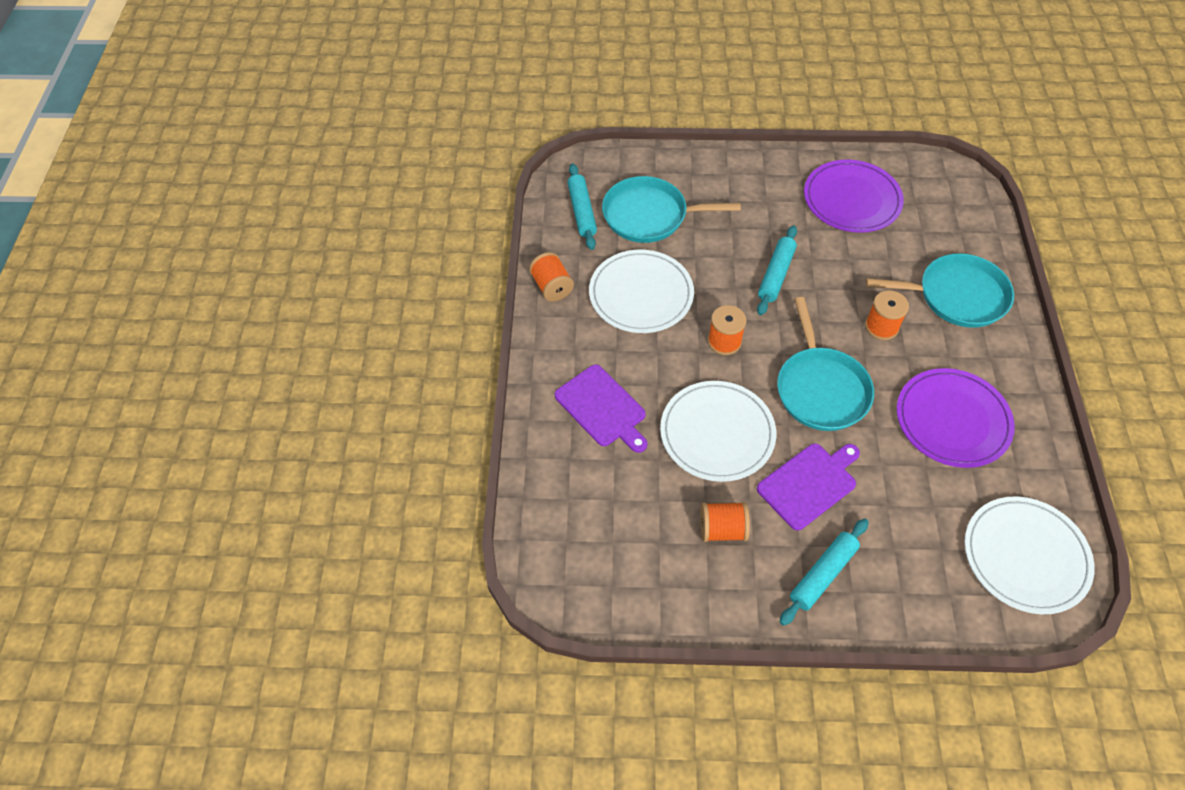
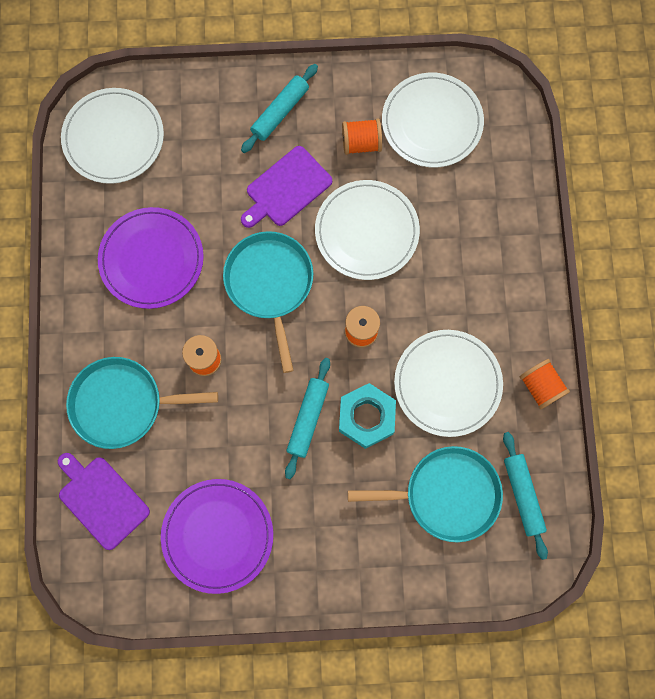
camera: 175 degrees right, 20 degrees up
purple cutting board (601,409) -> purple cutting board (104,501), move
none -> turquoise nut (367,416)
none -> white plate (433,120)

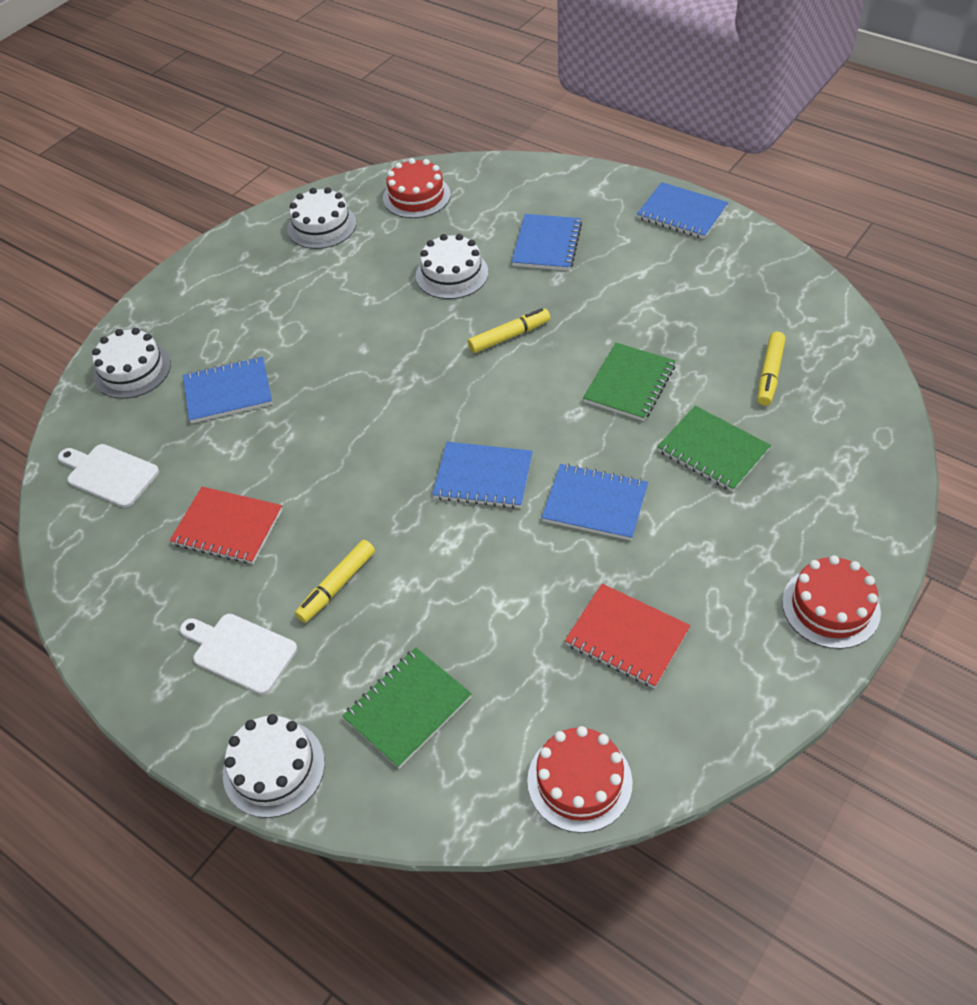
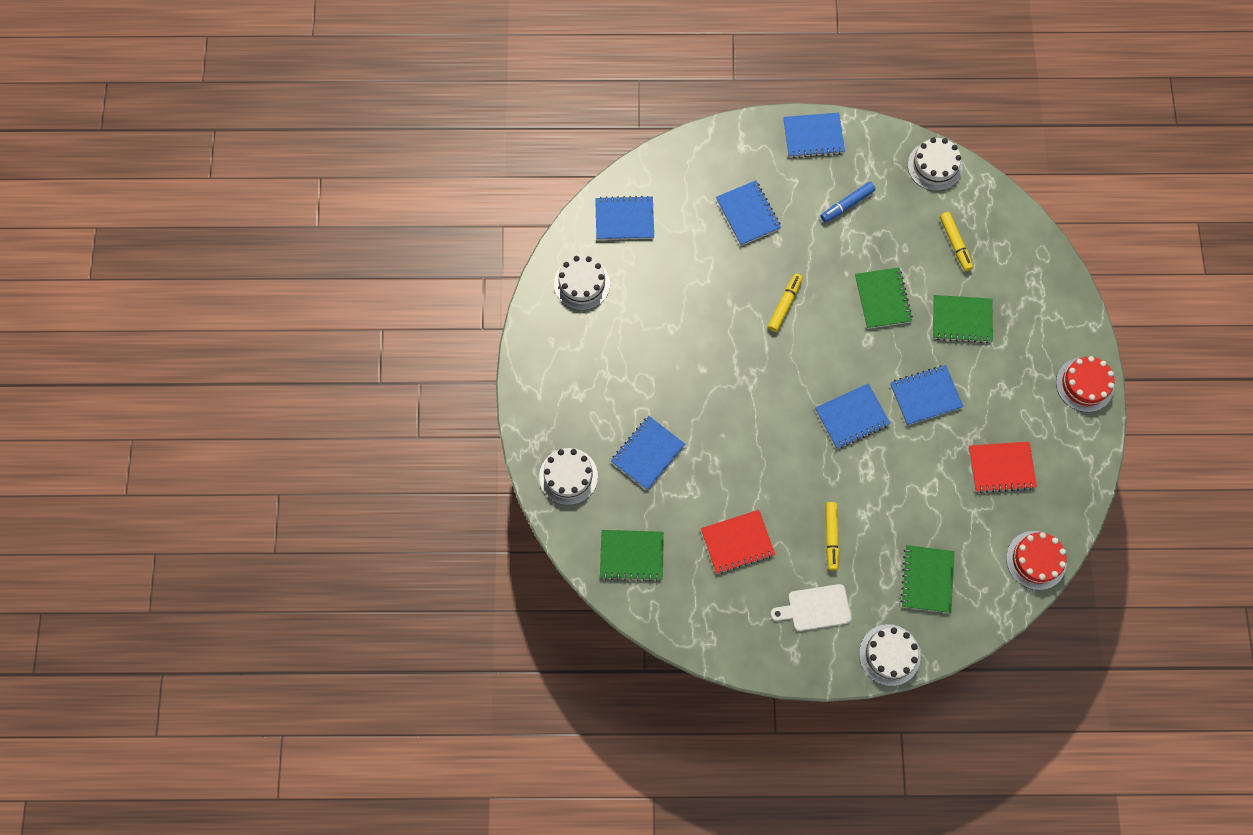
camera: 40 degrees left, 20 degrees up
white cutting board (108,476) -> green notebook (632,555)
red cake (417,188) -> blue notebook (624,217)
white cake (452,266) -> white cake (935,164), move
none -> blue marker (848,202)

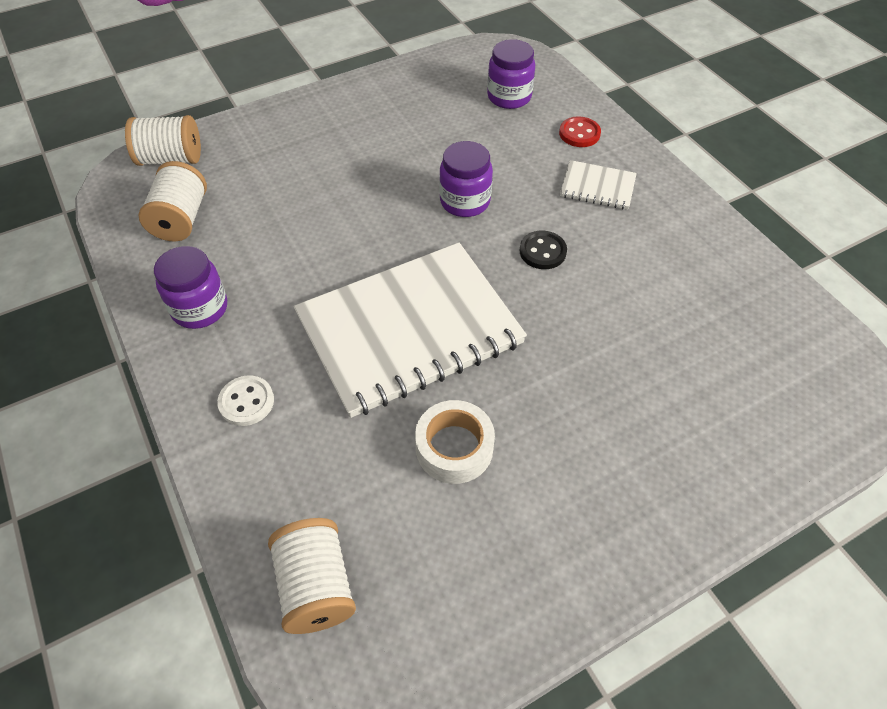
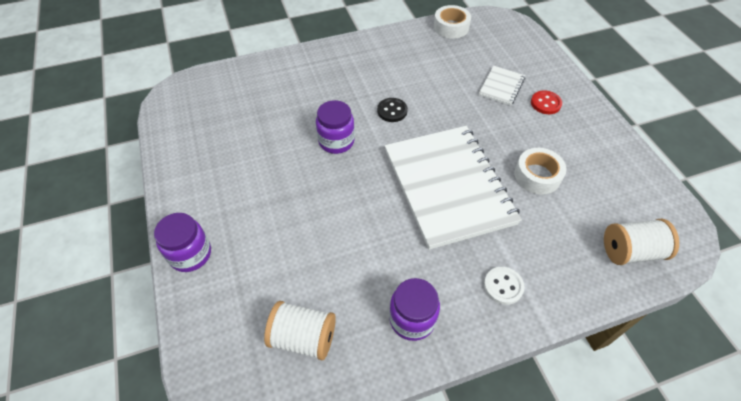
camera: 80 degrees left, 0 degrees up
white spool (163,140) -> none
purple jar (511,74) -> purple jar (182,242), move
red button (580,131) -> red button (546,102), move
white notebook (598,185) -> white notebook (502,86), move
none -> white tape (452,22)

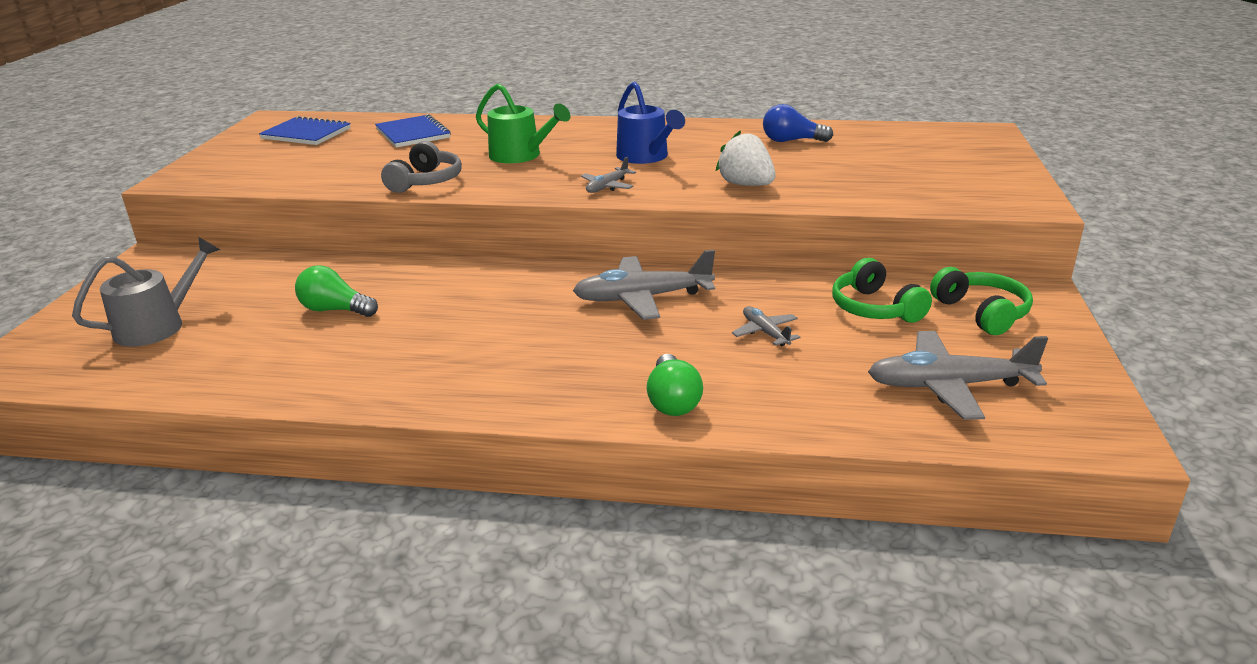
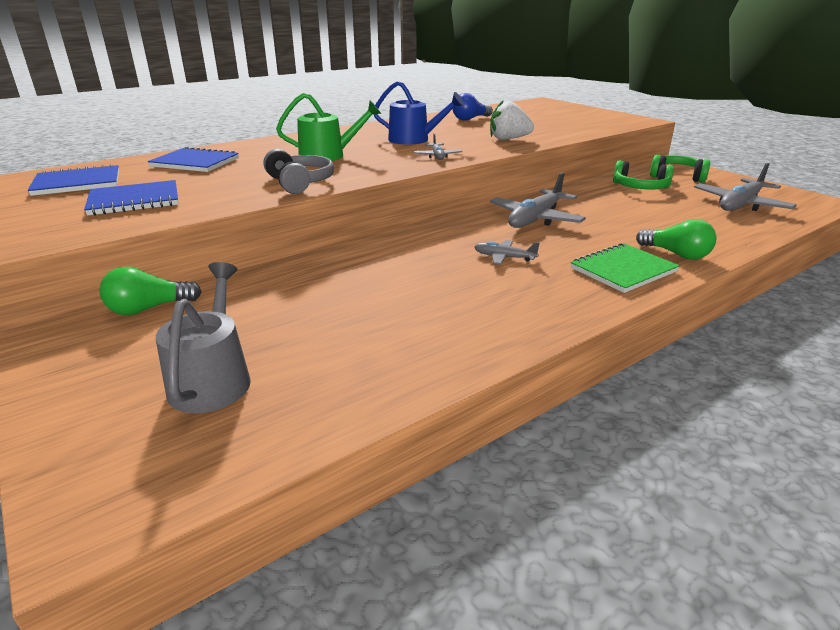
camera: 45 degrees left, 0 degrees up
green light bulb (336,291) -> green light bulb (150,291), move
grey plane (766,326) -> grey plane (507,252), move
none -> blue notebook (131,198)
none -> green notebook (625,268)

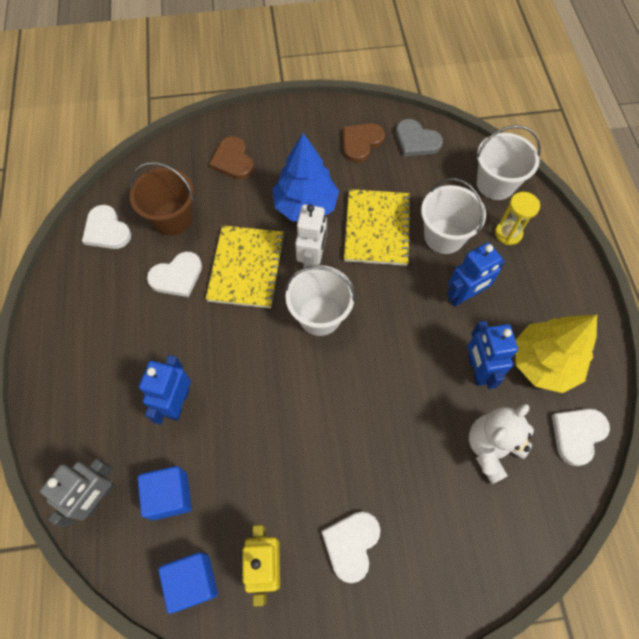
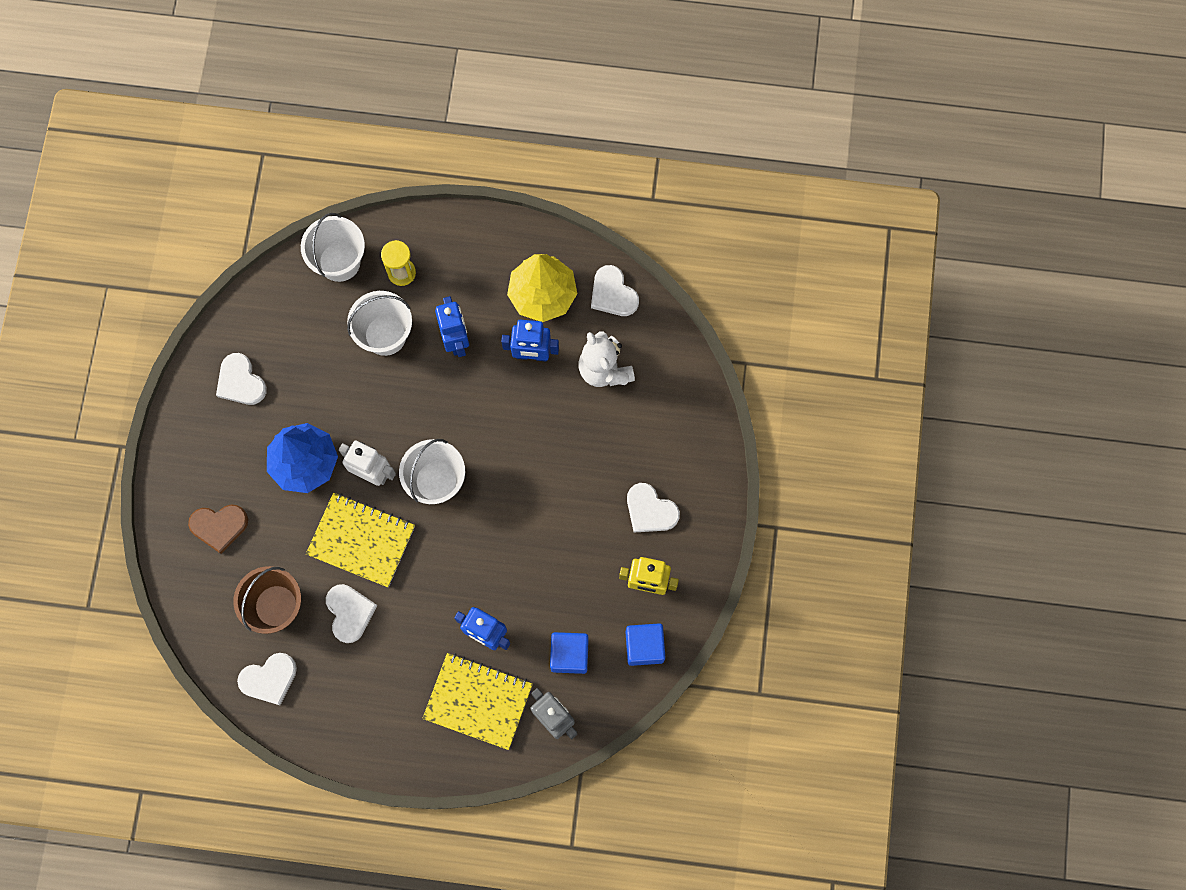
camera: 75 degrees left, 10 degrees up
brown heart (364,143) -> white heart (241,379)
yellow notebook (378,227) -> yellow notebook (477,701), move
grey heart (419,137) -> none

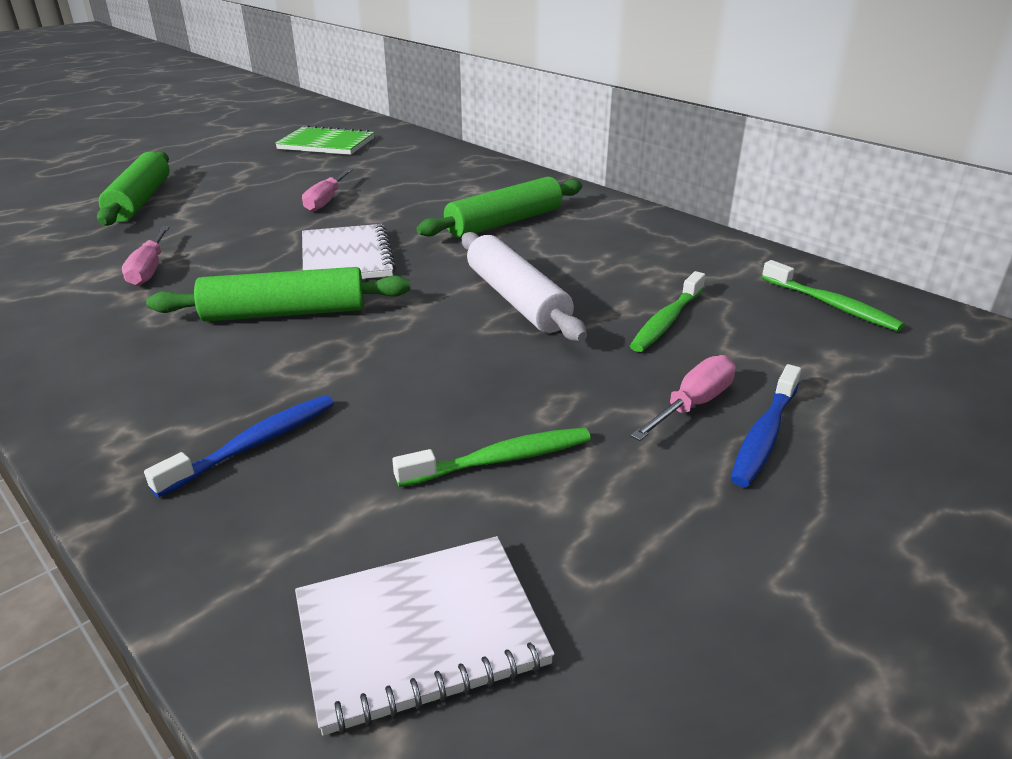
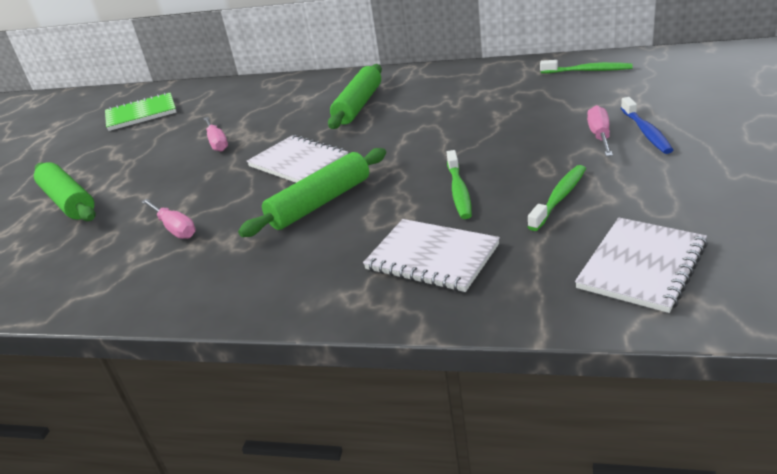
camera: 30 degrees left, 0 degrees up
blue toothbrush (239,446) -> white notebook (431,255)
white rolling pin (524,286) -> none
green toothbrush (667,311) -> green toothbrush (459,184), move

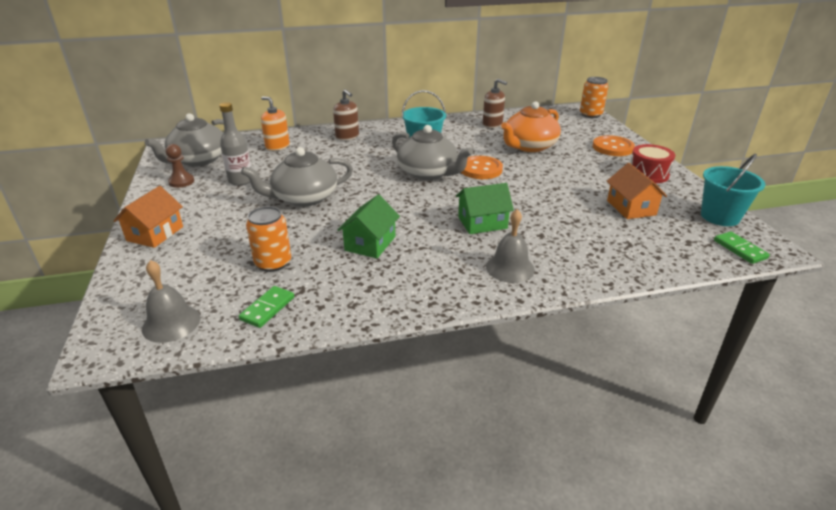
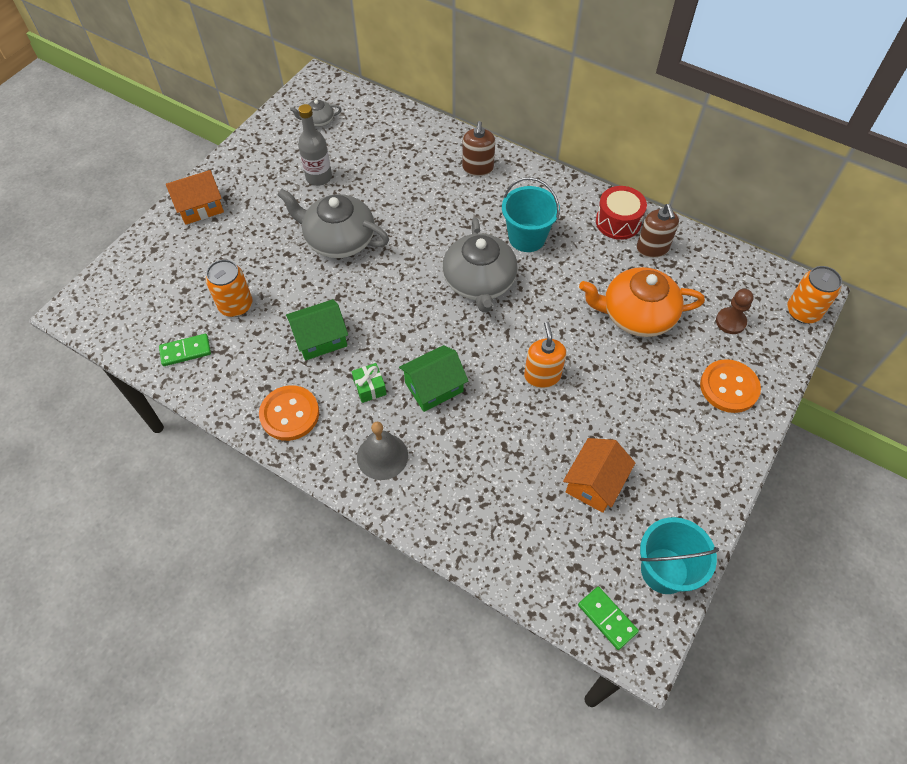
camera: 45 degrees right, 25 degrees up
grey bell (171,301) -> none
grey teapot (184,140) -> grey teapot (316,113), x0.48
brown pawn (179,166) -> brown pawn (735,311), move
orange soap dispenser (275,123) -> orange soap dispenser (545,355), move
green house (485,208) -> green house (433,378), 60 degrees counterclockwise
orange button (482,167) -> orange button (289,413), move
red drum (652,163) -> red drum (621,213), move
green domino (742,247) -> green domino (608,618), 60 degrees counterclockwise
none -> green gift (369,383)

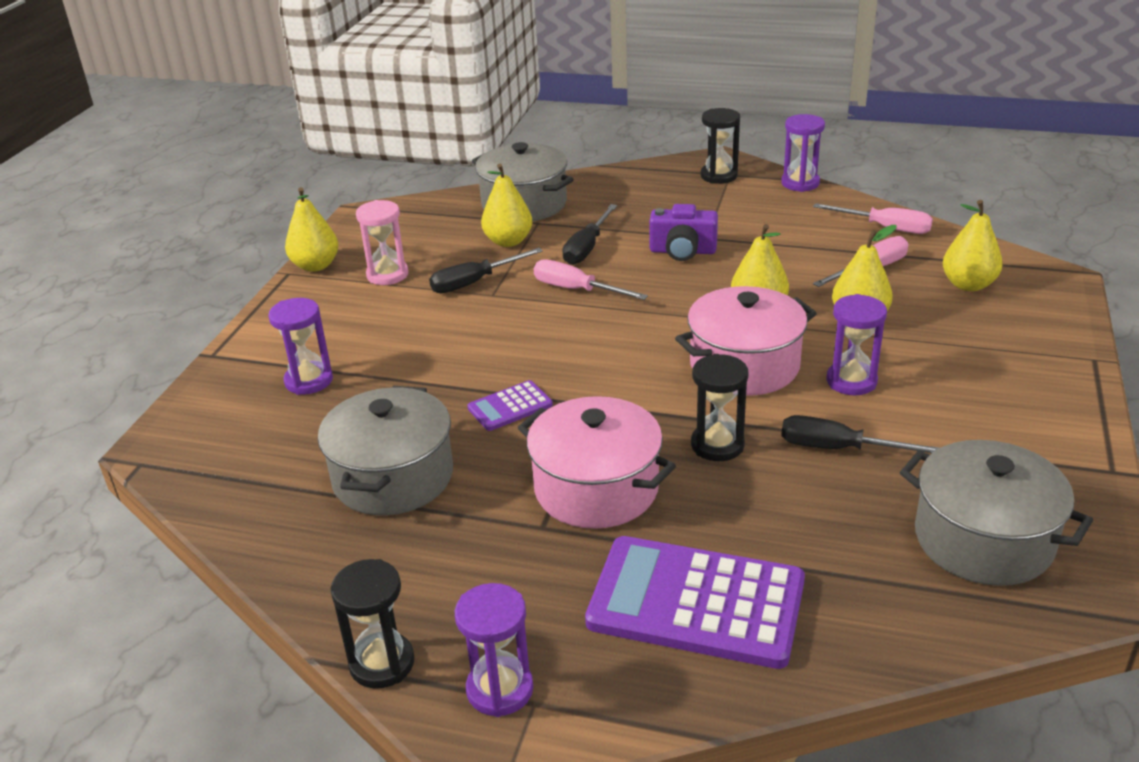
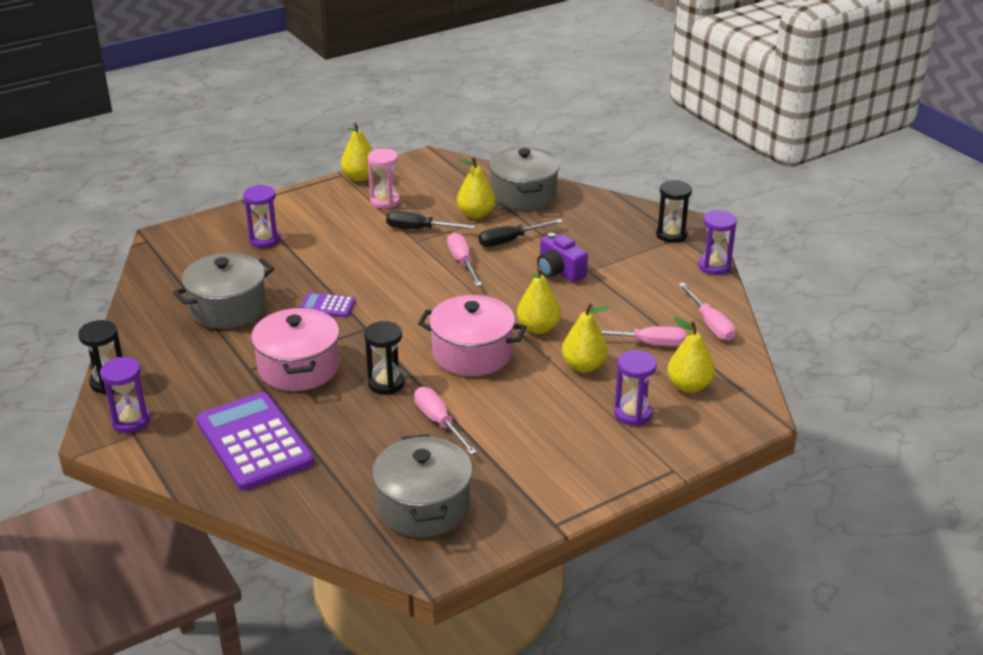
camera: 40 degrees right, 0 degrees up
black screwdriver (860,434) -> pink screwdriver (445,421)
purple hourglass (856,344) -> purple hourglass (635,388), move

